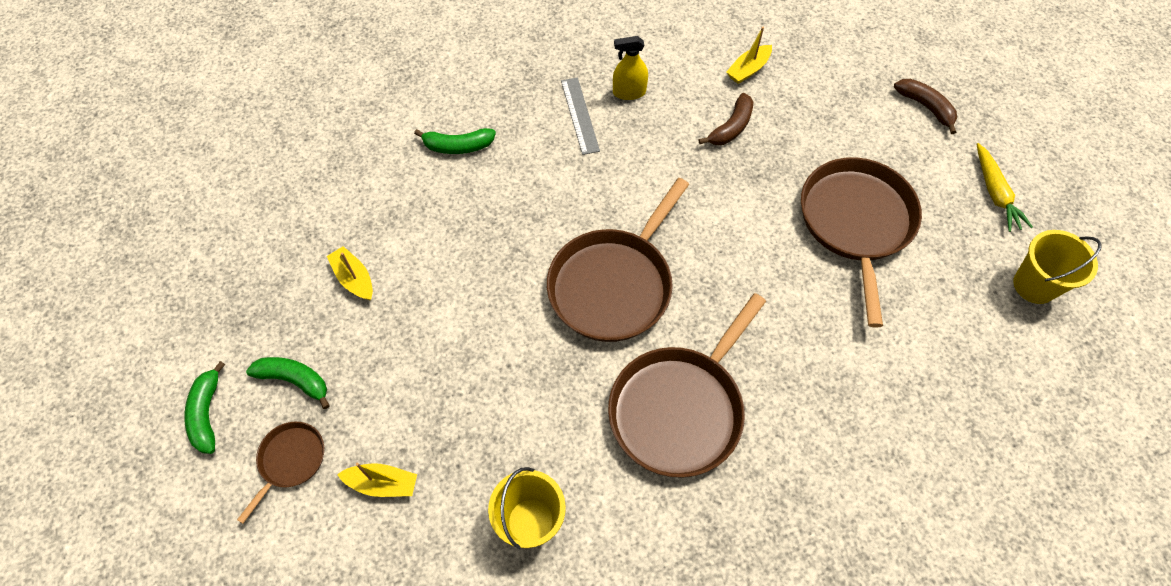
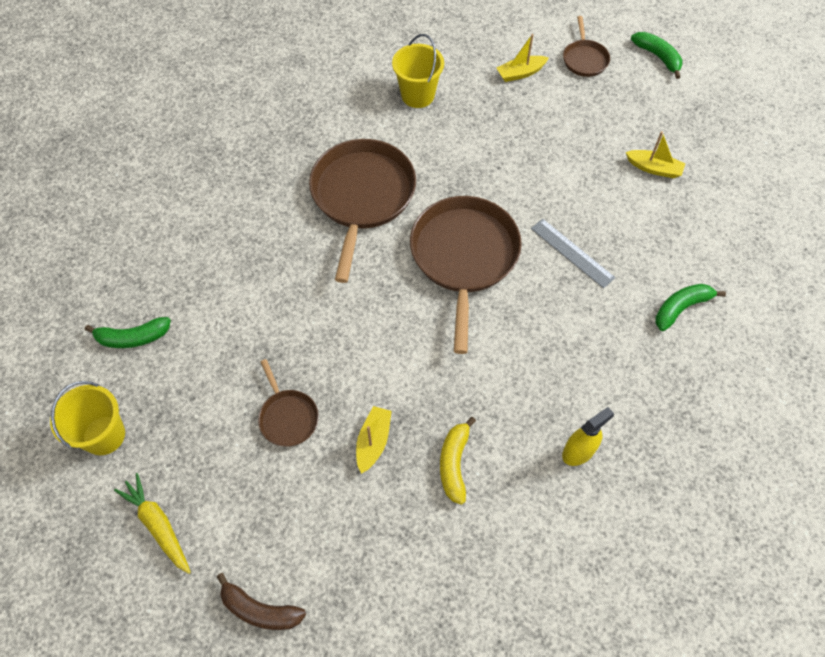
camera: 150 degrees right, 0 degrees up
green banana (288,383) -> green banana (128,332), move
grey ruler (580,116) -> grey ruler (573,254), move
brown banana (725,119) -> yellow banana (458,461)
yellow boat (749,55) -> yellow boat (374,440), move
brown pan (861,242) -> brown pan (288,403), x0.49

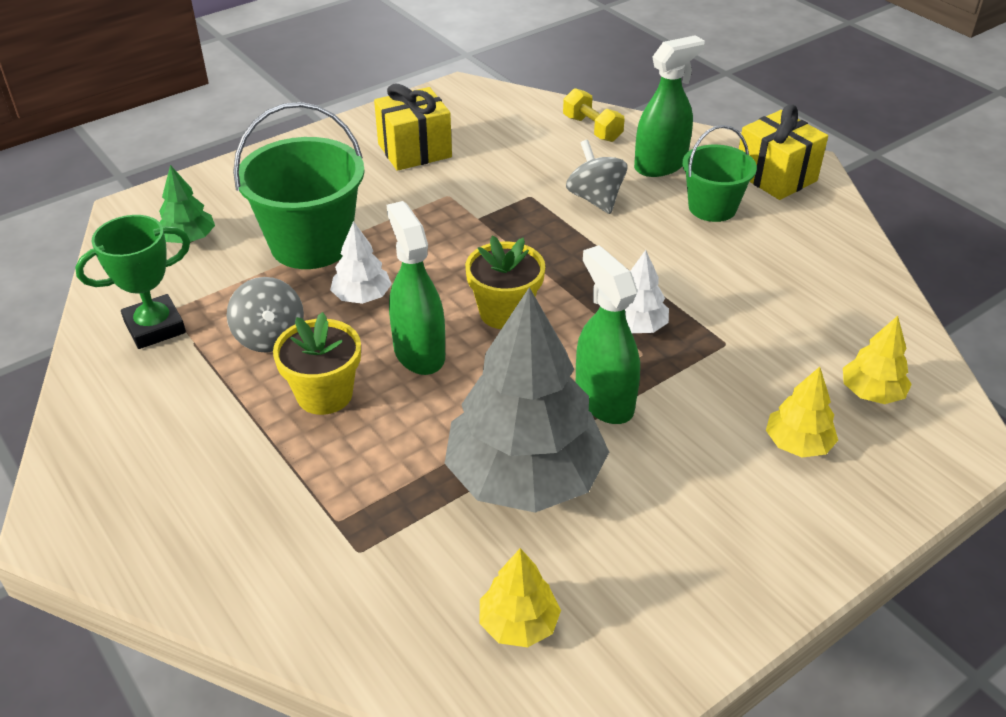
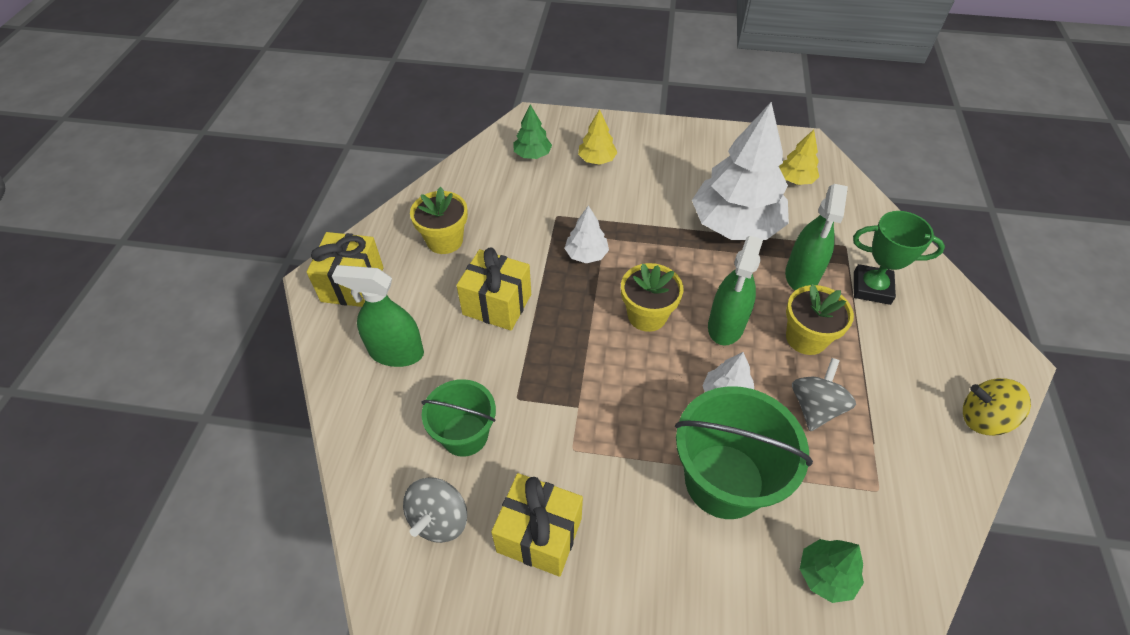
camera: 135 degrees left, 10 degrees up
green trophy (132,282) -> green trophy (899,258), move
grey tree (527,400) -> white tree (740,171)
yellow dumbbell (594,115) -> none
grey spinning top (596,177) -> grey spinning top (435,510), move
green spray bottle (608,334) -> green spray bottle (816,237), move
green bucket (719,173) -> green bucket (458,418), move
yellow tree (877,360) -> green tree (532,131)
none -> yellow flower pot (439,220)
none -> yellow gift (493,289)
none -> yellow spinning top (997,407)

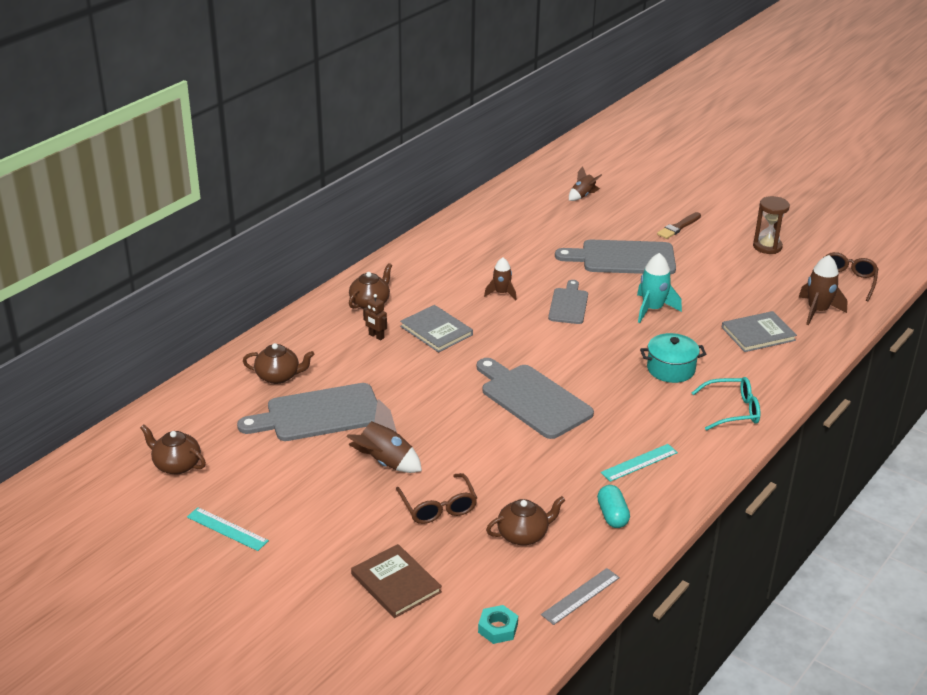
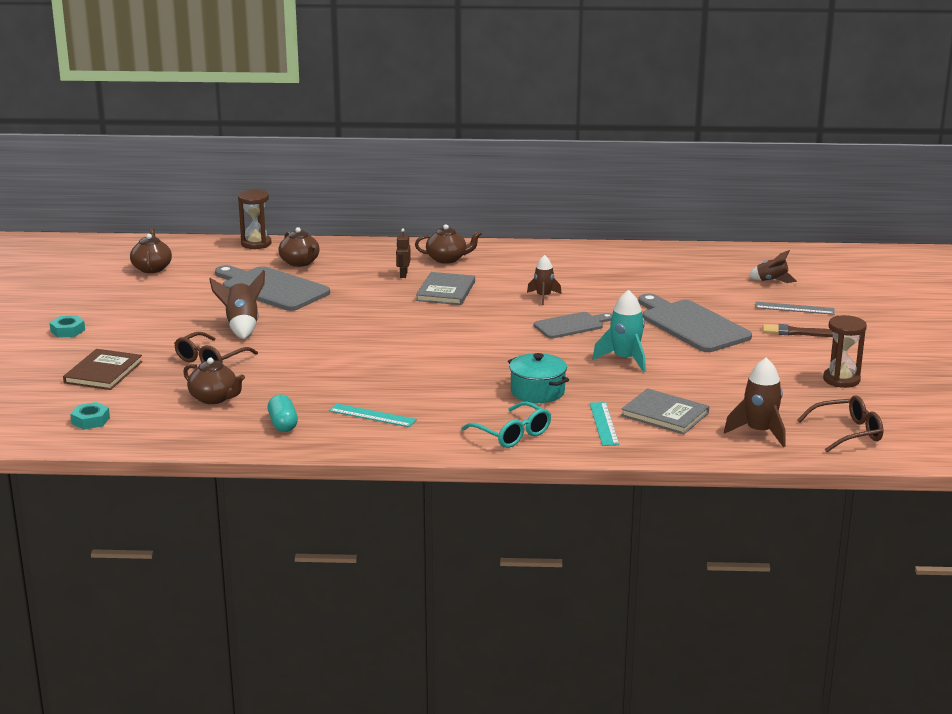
camera: 55 degrees right, 10 degrees down
turquoise ruler (228,529) -> turquoise ruler (604,424), move
grey cutting board (535,398) -> none
grey ruler (580,596) -> grey ruler (795,308), move
turquoise capsule (613,506) -> turquoise capsule (283,413), 60 degrees counterclockwise
none -> turquoise nut (67,326)
none -> brown hourglass (254,219)

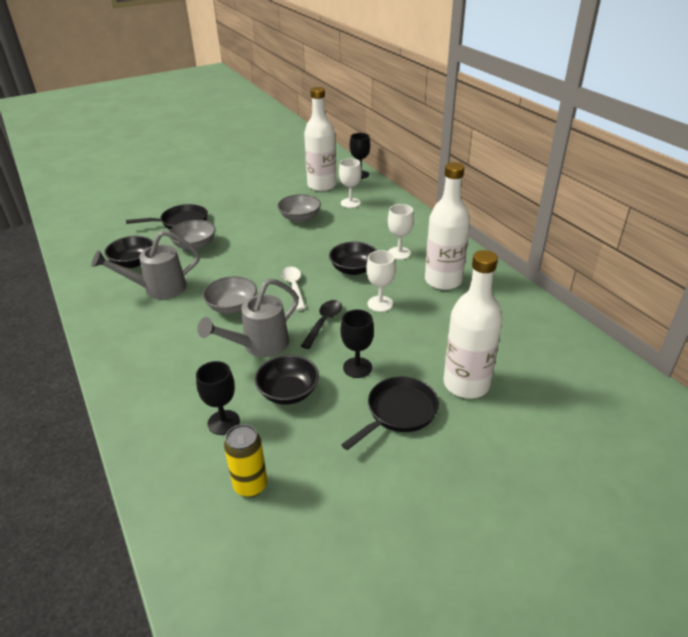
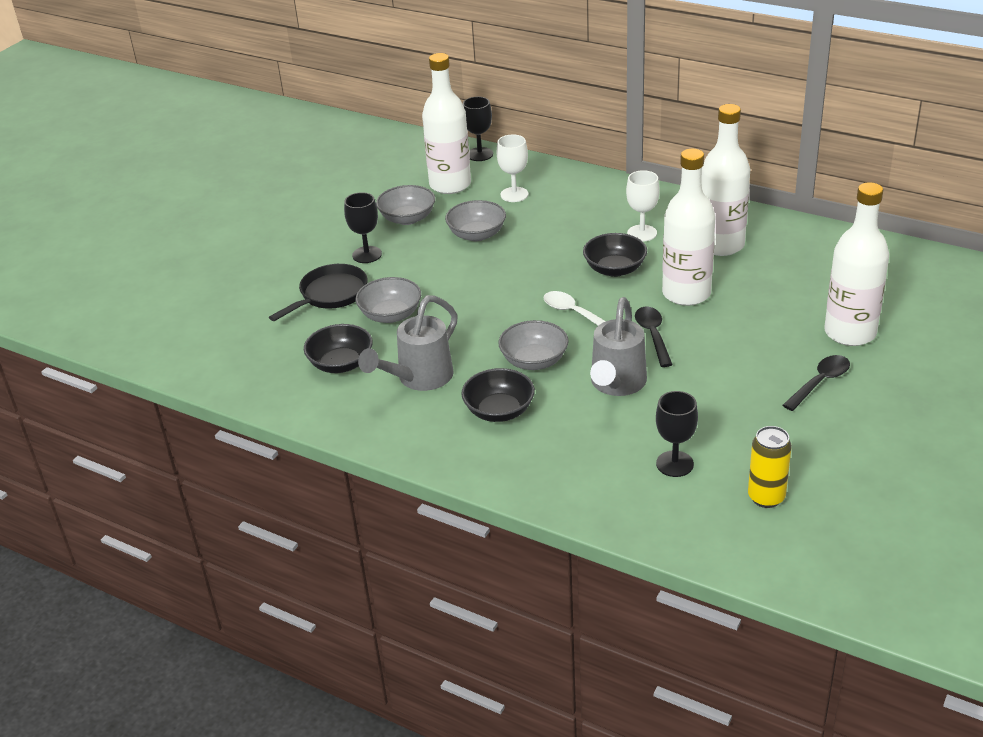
camera: 30 degrees left, 0 degrees up
black bowl (287,380) -> black bowl (498,395), move
black goblet (357,343) -> black goblet (363,227), move
black pan (390,413) -> black spoon (816,383)
white goblet (381,281) -> white bottle (688,227)
none -> grey bowl (405,205)

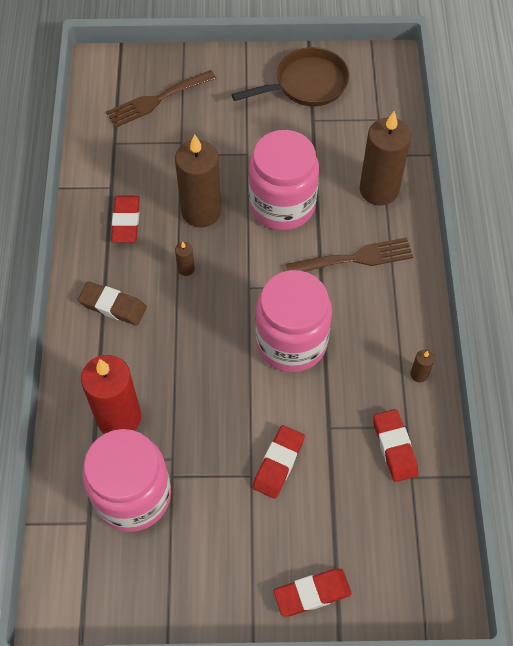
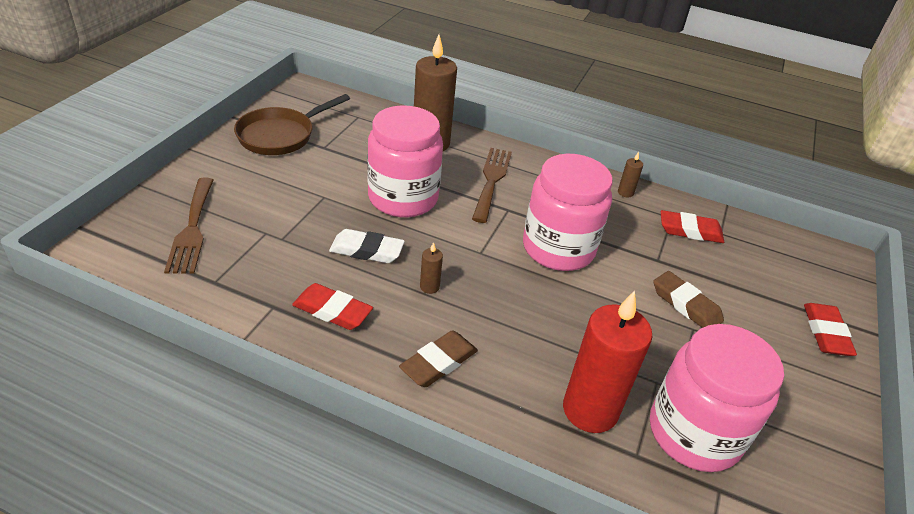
camera: 70 degrees left, 20 degrees down
brown candle (198,180) -> white eraser (367,246)
brown pan (290,76) -> brown pan (292,124), 135 degrees counterclockwise
red eraser (278,462) -> brown eraser (688,299)

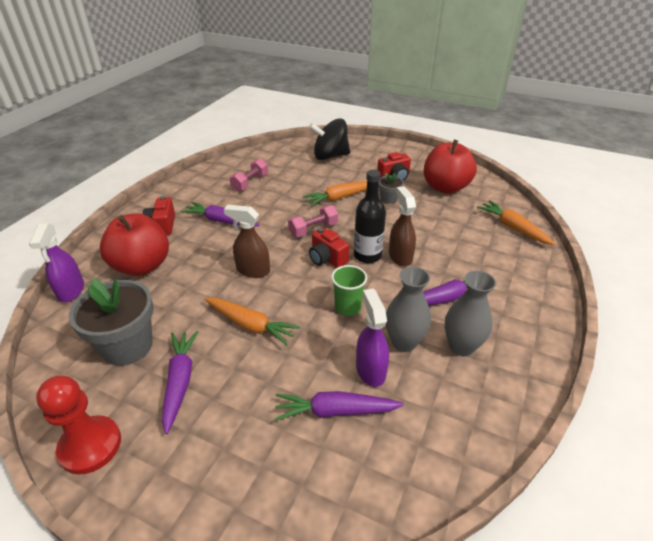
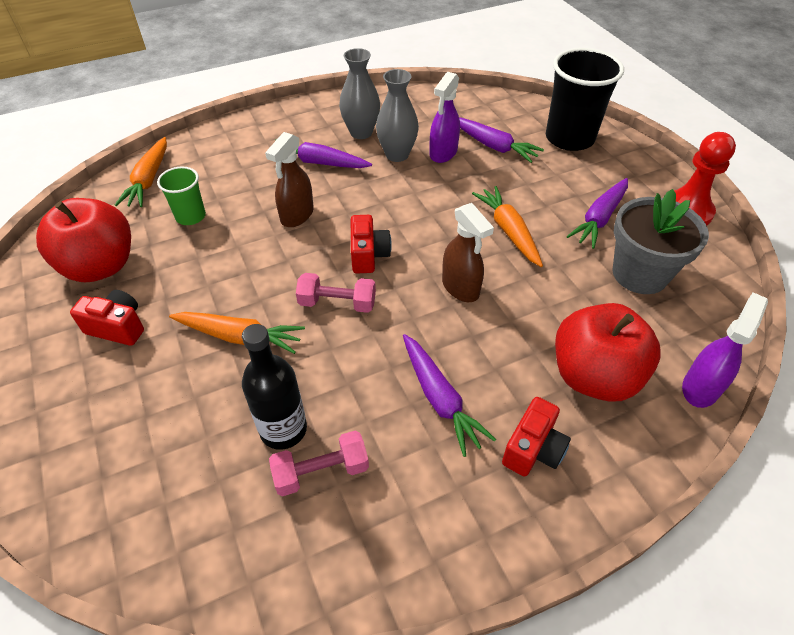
camera: 140 degrees left, 10 degrees up
black spinning top (329,139) -> none
green cup (349,290) -> green cup (181,196), move
black bottle (370,216) -> black bottle (274,387), move
grey flower pot (391,188) -> none
none -> black cup (585,99)

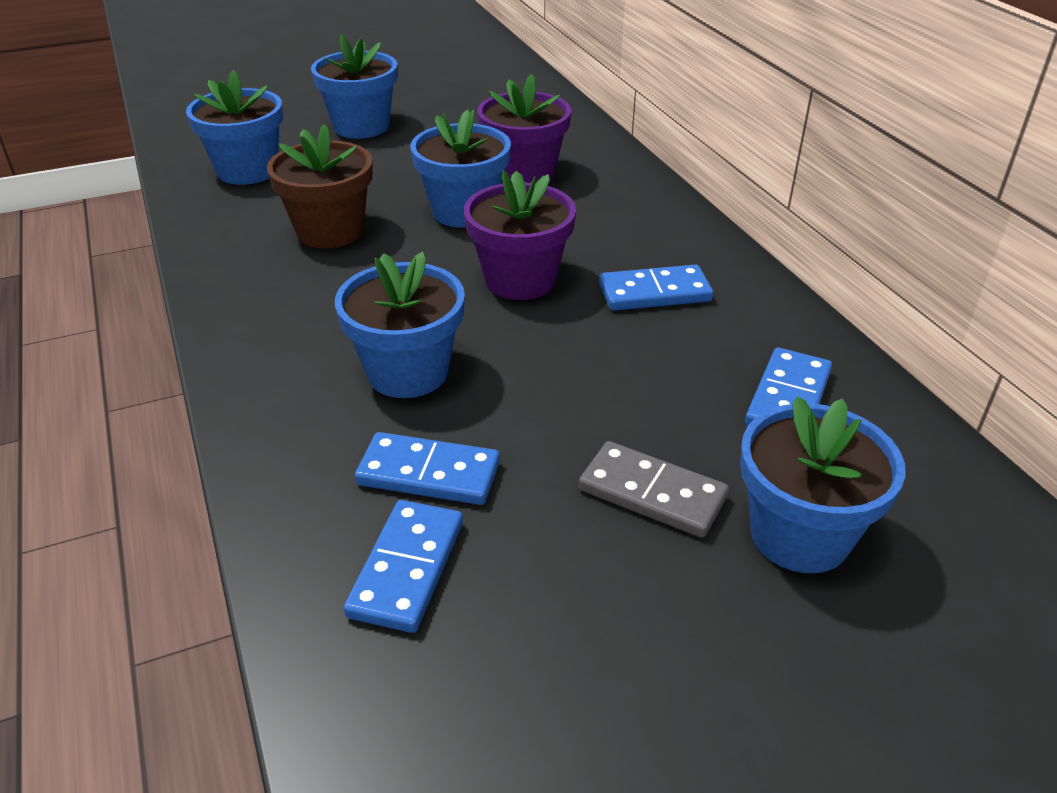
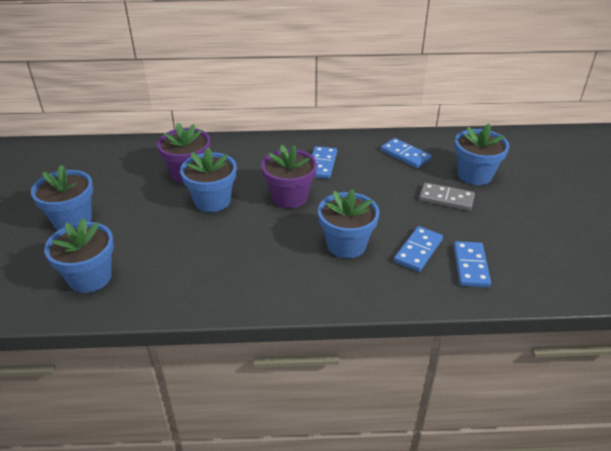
camera: 70 degrees left, 0 degrees up
brown flower pot (320,186) -> none
blue domino (403,566) -> blue domino (472,264), 60 degrees clockwise
grey domino (654,489) -> grey domino (447,196), 60 degrees clockwise

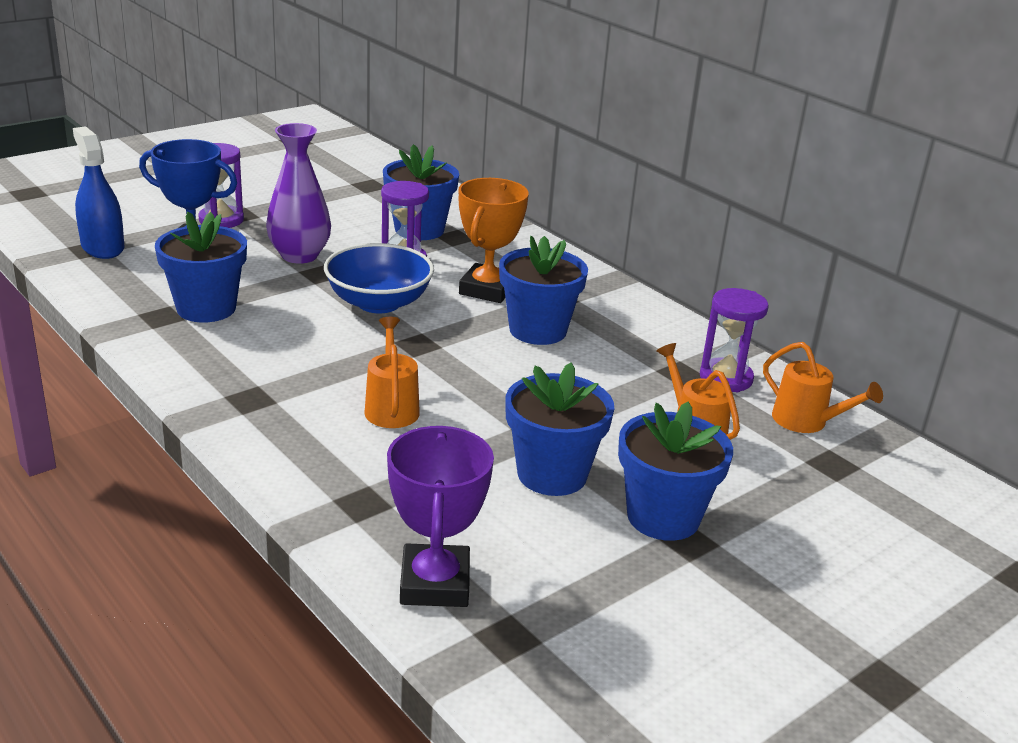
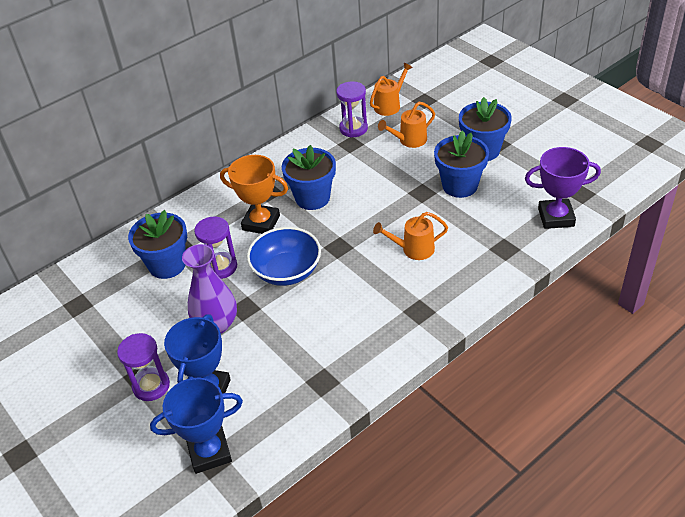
camera: 85 degrees left, 15 degrees up
blue spray bottle (99,192) -> blue trophy (196,426)
blue flower pot (201,267) -> none

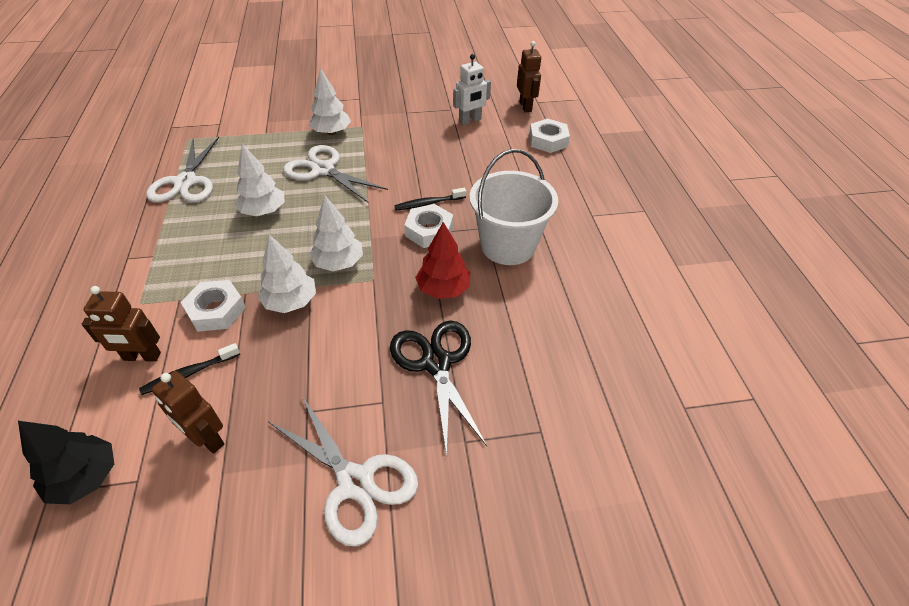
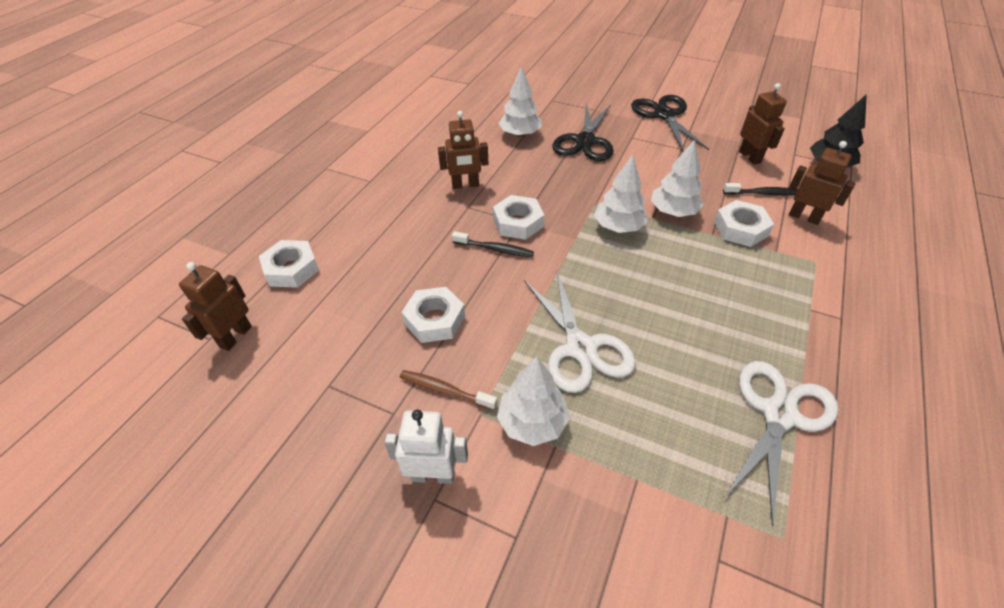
camera: 145 degrees left, 0 degrees up
white tree (260,180) -> white tree (520,101), move
white scissors (343,471) -> black scissors (670,123)
red tree (442,260) -> none
white robot (472,89) -> white robot (426,447), move
white bucket (514,207) -> brown robot (463,150)
none -> brown toothbrush (448,390)
none -> white nut (433,315)

